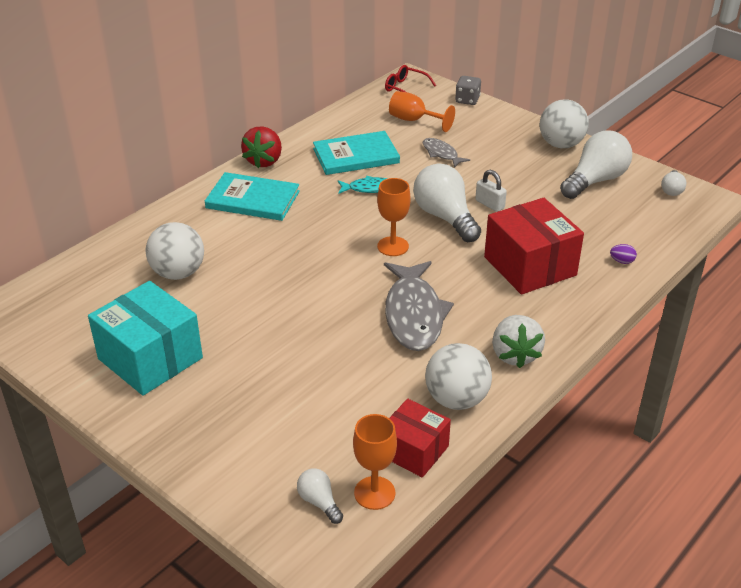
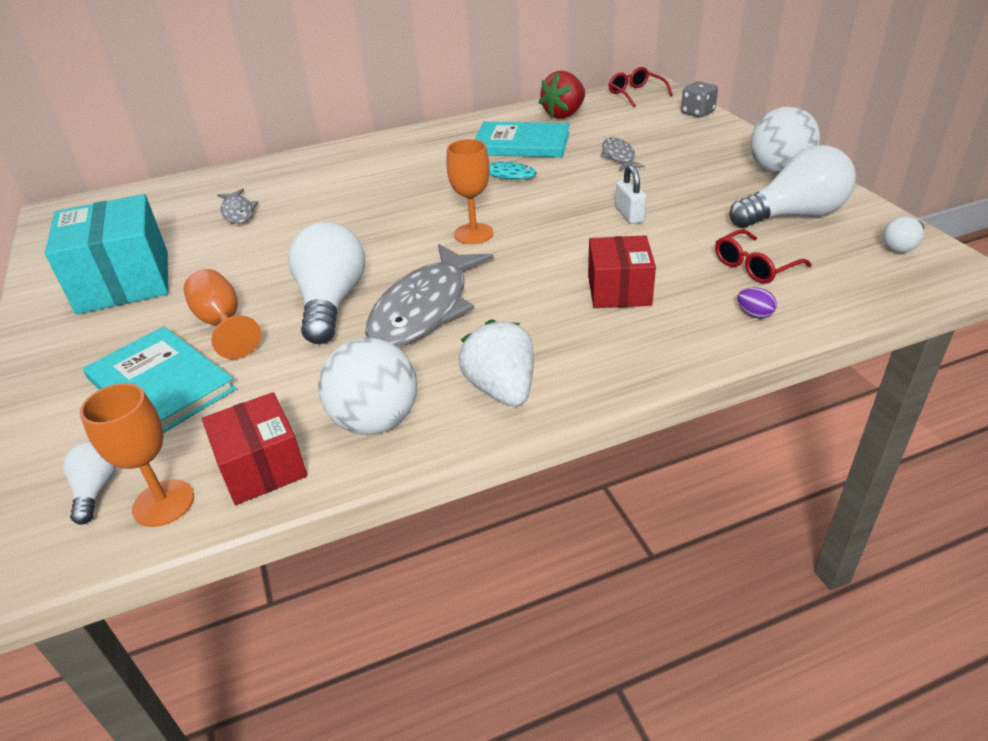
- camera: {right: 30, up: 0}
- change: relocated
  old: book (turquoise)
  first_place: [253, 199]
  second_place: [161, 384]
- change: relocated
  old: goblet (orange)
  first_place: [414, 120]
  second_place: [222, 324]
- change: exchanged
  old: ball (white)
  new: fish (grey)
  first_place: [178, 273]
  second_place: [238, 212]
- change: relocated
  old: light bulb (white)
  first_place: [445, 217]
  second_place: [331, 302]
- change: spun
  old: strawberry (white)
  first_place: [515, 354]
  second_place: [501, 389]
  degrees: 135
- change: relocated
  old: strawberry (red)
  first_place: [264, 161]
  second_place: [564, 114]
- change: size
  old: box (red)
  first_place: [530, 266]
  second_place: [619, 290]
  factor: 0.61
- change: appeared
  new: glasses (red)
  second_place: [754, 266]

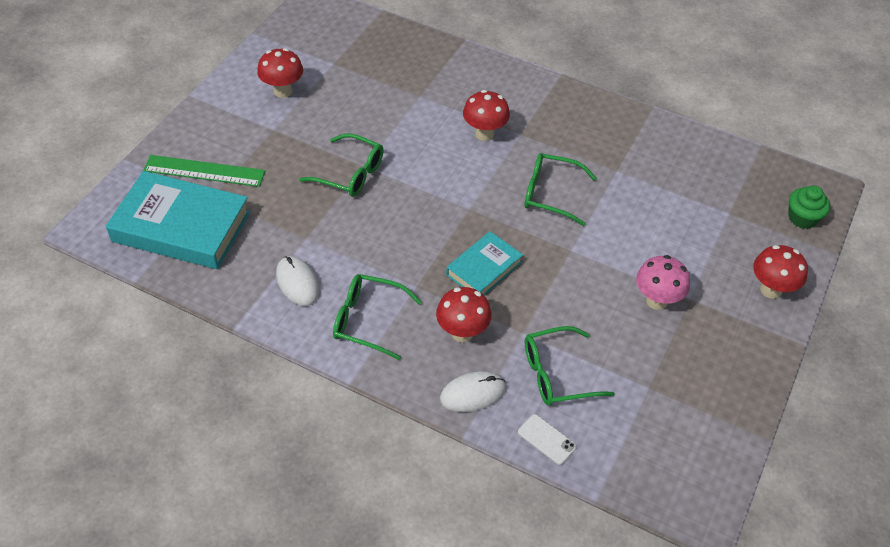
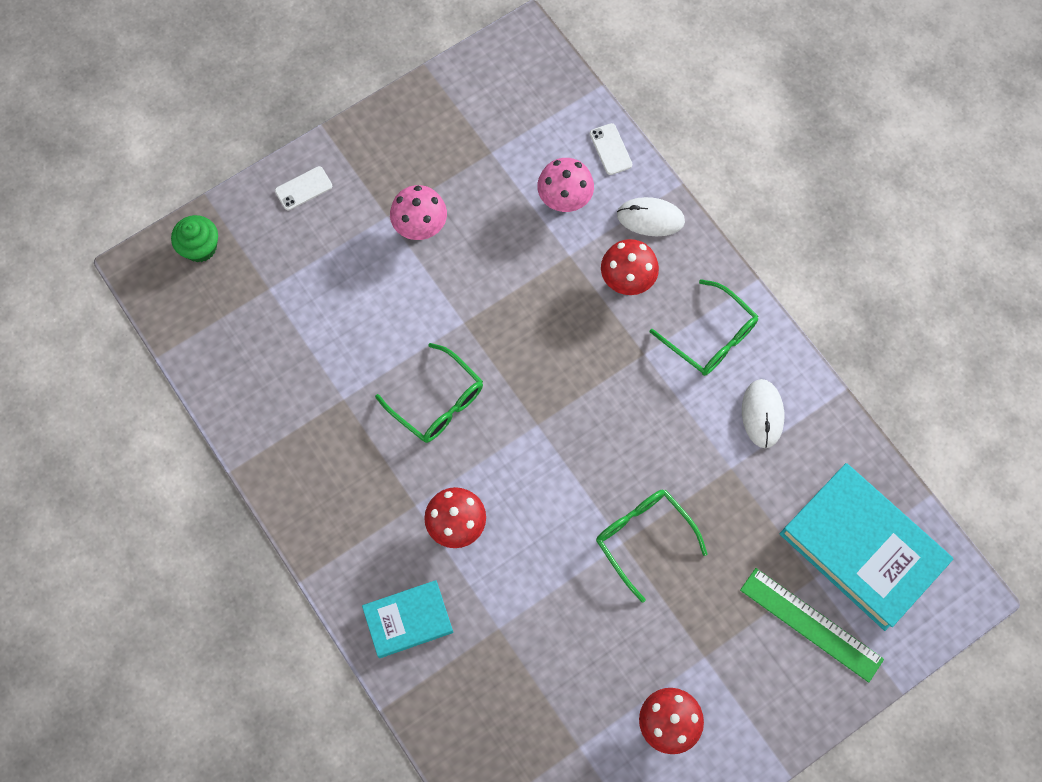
- camera: {right: -150, up: 20}
- change: exchanged
  old: mushroom (red)
  new: phone (white)
  first_place: [771, 290]
  second_place: [303, 188]
- change: relocated
  old: book (turquoise)
  first_place: [484, 268]
  second_place: [408, 620]
- change: exchanged
  old: glasses (green)
  new: mushroom (pink)
  first_place: [557, 374]
  second_place: [564, 201]

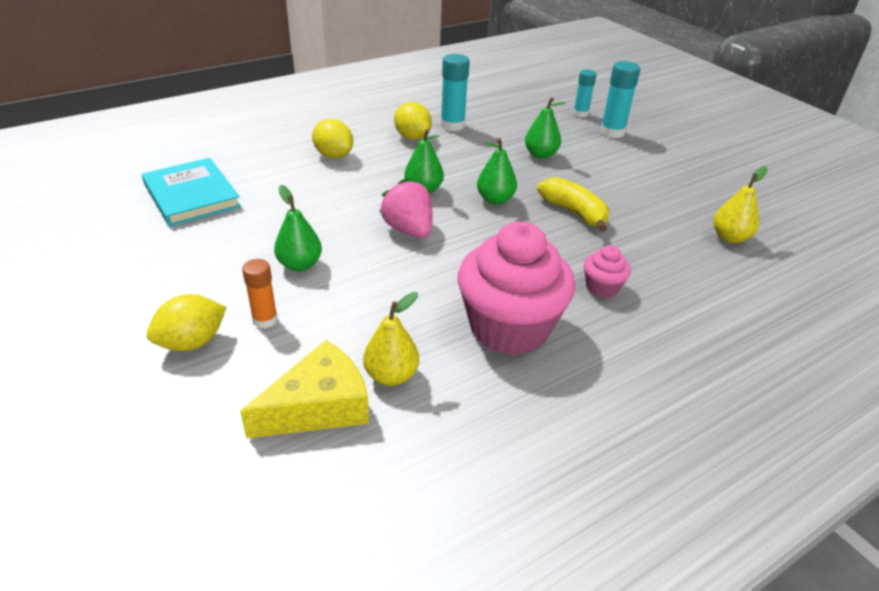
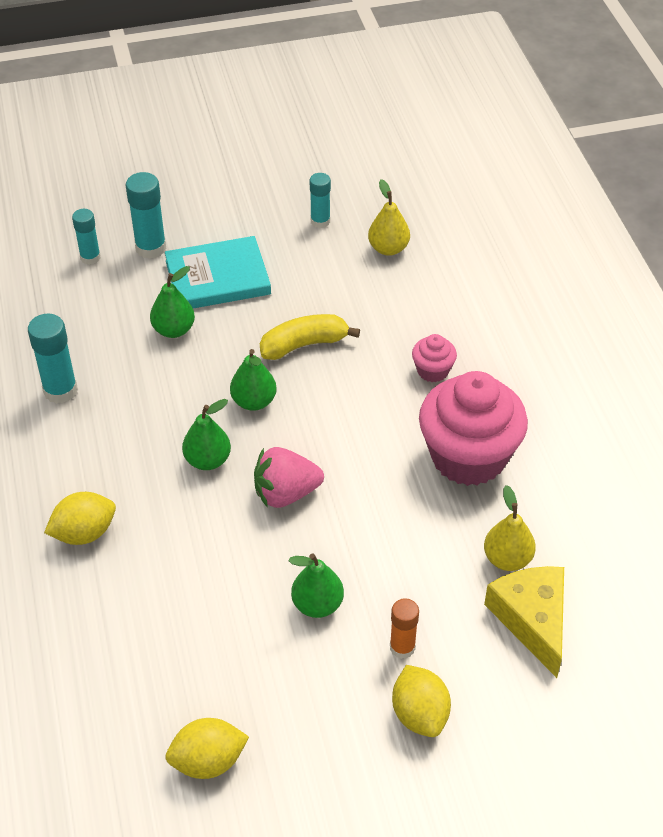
- camera: {right: -70, up: 10}
- change: relocated
  old: book (turquoise)
  first_place: [191, 195]
  second_place: [218, 277]
- change: relocated
  old: lemon (yellow)
  first_place: [412, 137]
  second_place: [208, 761]
- change: appeared
  new: glue stick (turquoise)
  second_place: [320, 221]

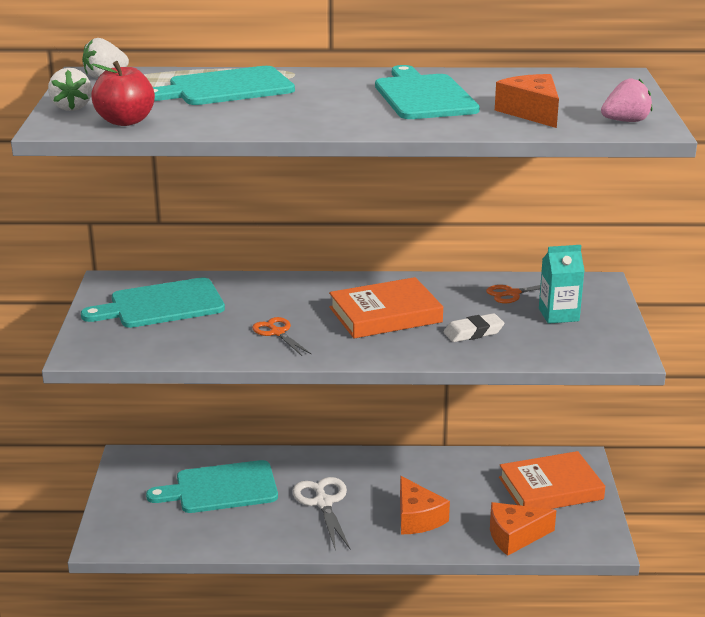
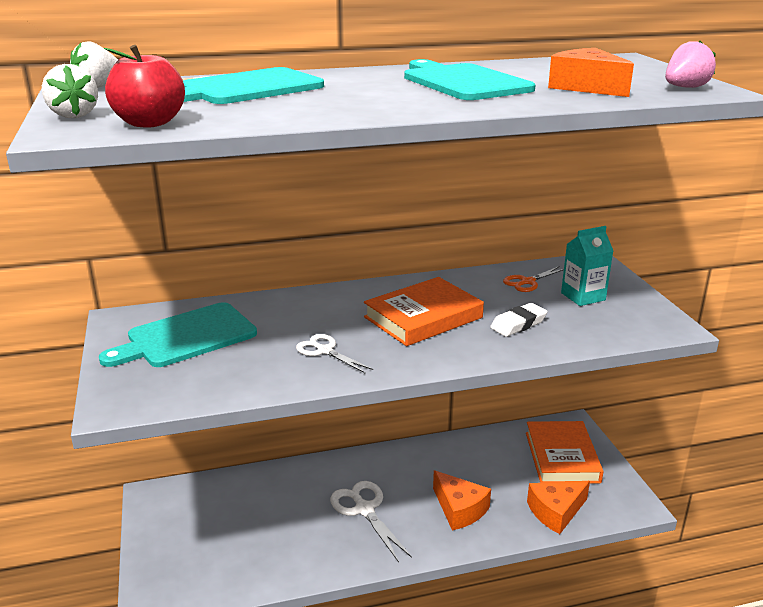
- camera: {right: -15, up: 0}
- change: colour
  old: scissors (orange)
  new: scissors (white)
  first_place: [277, 333]
  second_place: [325, 351]
- change: spun
  old: book (orange)
  first_place: [550, 488]
  second_place: [562, 457]
  degrees: -60
- change: missing
  old: cutting board (turquoise)
  first_place: [221, 488]

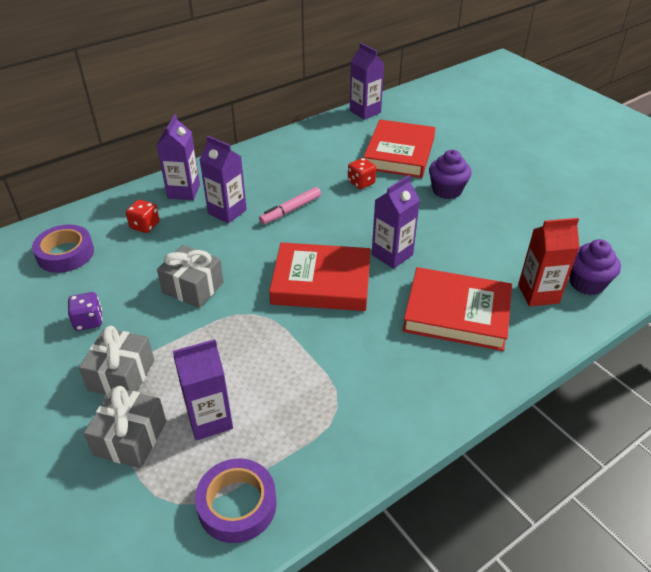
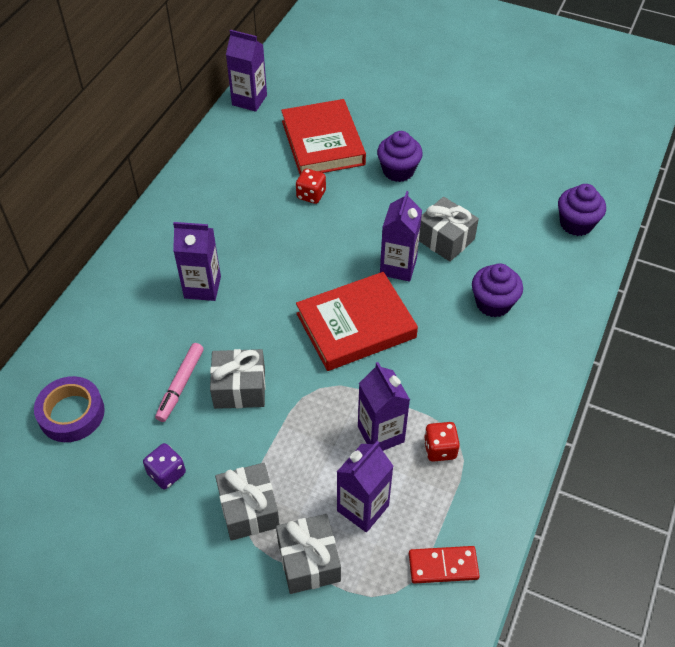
- camera: {right: -30, up: 10}
- change: relocated
  old: marker (pink)
  first_place: [291, 210]
  second_place: [180, 385]
- change: relocated
  old: carton (purple)
  first_place: [184, 191]
  second_place: [381, 434]
- change: exchanged
  old: tape (purple)
  new: domino (red)
  first_place: [237, 505]
  second_place: [443, 566]
- change: appeared
  new: gift (grey)
  second_place: [445, 239]
- change: relocated
  old: dice (red)
  first_place: [145, 226]
  second_place: [440, 449]
- change: exchanged
  old: book (red)
  new: cupcake (purple)
  first_place: [456, 313]
  second_place: [493, 303]
- change: missing
  old: carton (red)
  first_place: [538, 294]

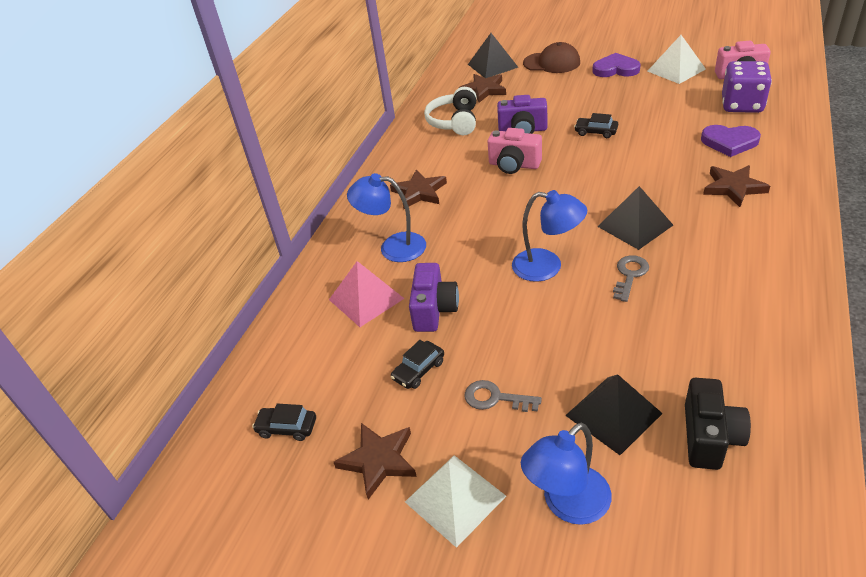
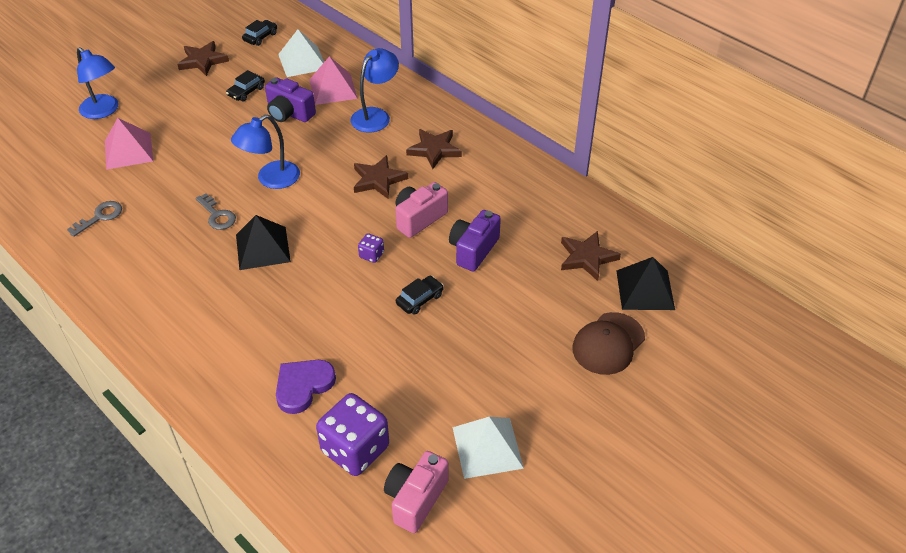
- camera: {right: 110, up: 5}
- change: relocated
  old: key (grey)
  first_place: [495, 398]
  second_place: [100, 217]
- change: spun
  old: lamp (blue)
  first_place: [567, 504]
  second_place: [104, 111]
  degrees: 150
- change: colour
  old: pyramid (black)
  new: pyramid (pink)
  first_place: [613, 414]
  second_place: [128, 150]
- change: spun
  old: car (black)
  first_place: [418, 370]
  second_place: [246, 92]
  degrees: -120
- change: relocated
  old: pyramid (white)
  first_place: [455, 498]
  second_place: [302, 61]
- change: relocated
  old: star (brown)
  first_place: [733, 188]
  second_place: [378, 180]
- change: appeared
  new: dice (purple)
  second_place: [371, 255]
- change: missing
  old: headphones (white)
  first_place: [454, 122]
- change: missing
  old: heart (purple)
  first_place: [615, 69]
- change: missing
  old: camera (black)
  first_place: [709, 437]

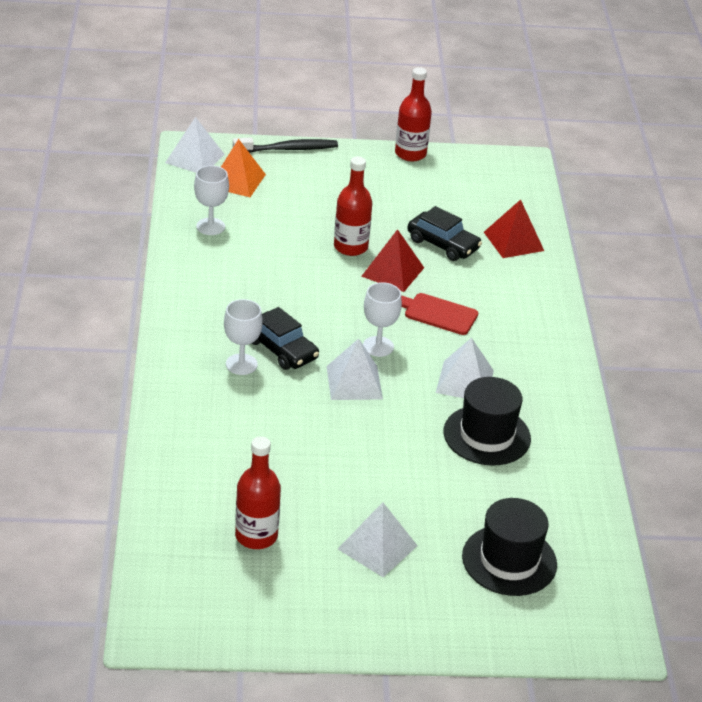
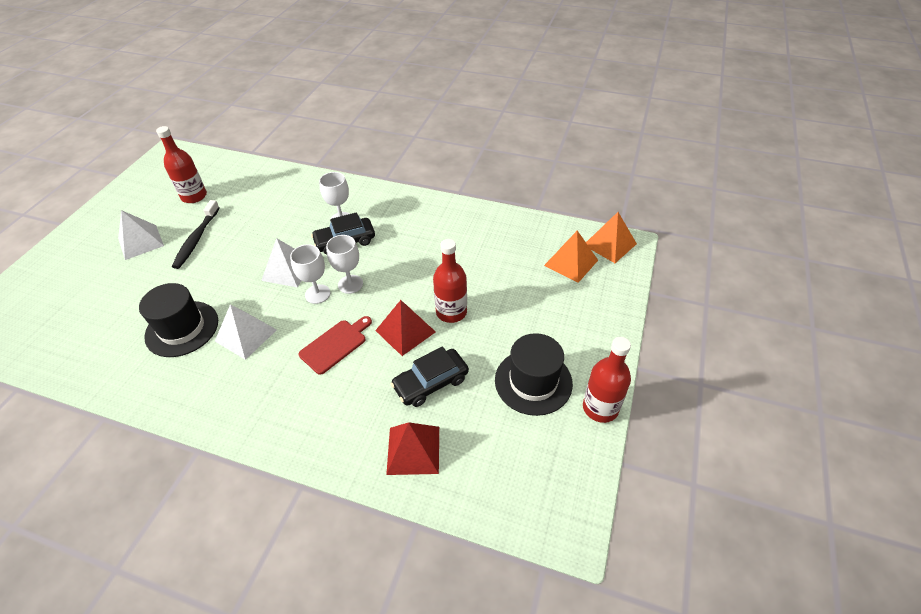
- camera: {right: 115, up: 10}
- change: relocated
  old: toothbrush (black)
  first_place: [288, 149]
  second_place: [196, 239]
- change: relocated
  old: goblet (white)
  first_place: [210, 226]
  second_place: [350, 284]
- change: relocated
  old: hat (black)
  first_place: [509, 560]
  second_place: [533, 381]
- change: colour
  old: pyramid (white)
  new: pyramid (orange)
  first_place: [194, 158]
  second_place: [609, 244]

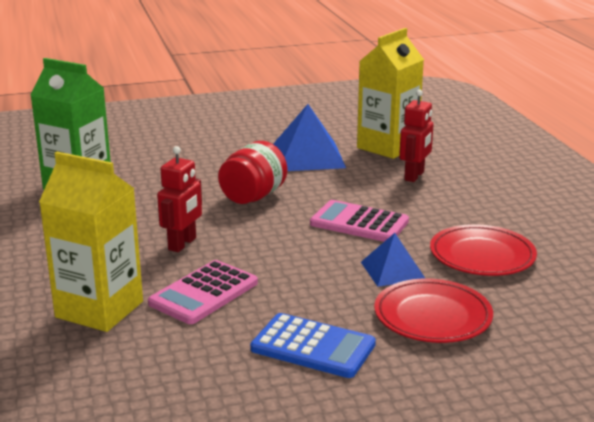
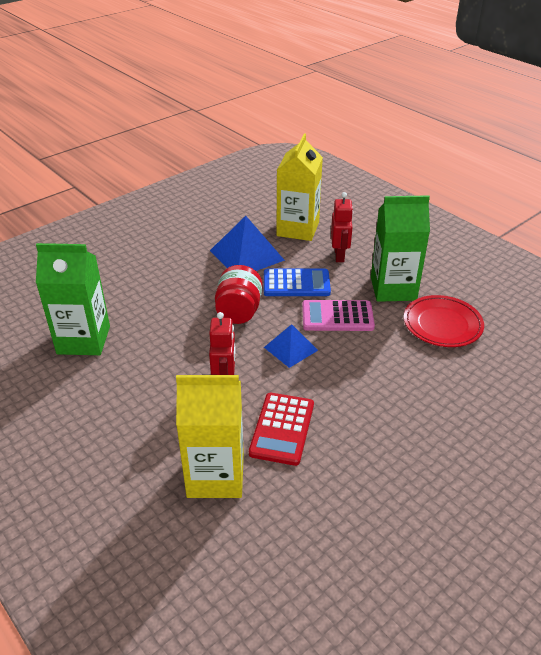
- camera: {right: -25, up: 15}
- change: colour
  old: calculator (pink)
  new: calculator (red)
  first_place: [203, 293]
  second_place: [282, 429]
- change: relocated
  old: calculator (blue)
  first_place: [313, 347]
  second_place: [296, 283]
- change: relocated
  old: pyramid (blue)
  first_place: [392, 270]
  second_place: [290, 348]
- change: appeared
  new: carton (green)
  second_place: [393, 289]
- change: missing
  old: plate (red)
  first_place: [432, 316]

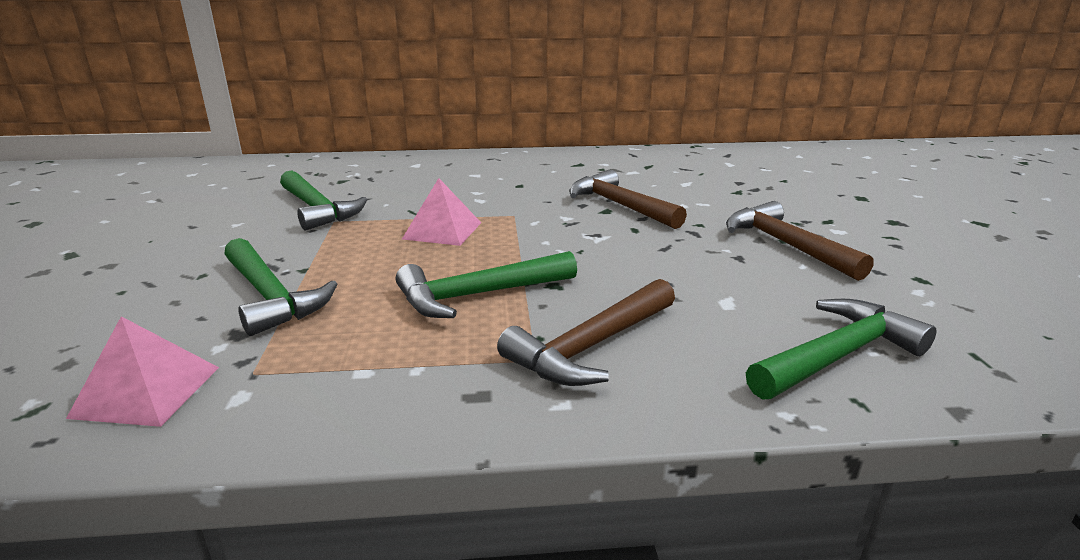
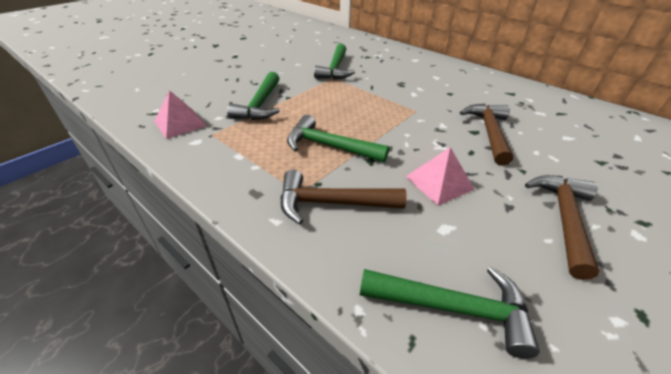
- camera: {right: 45, up: 15}
- change: relocated
  old: pyramid (pink)
  first_place: [442, 230]
  second_place: [439, 182]

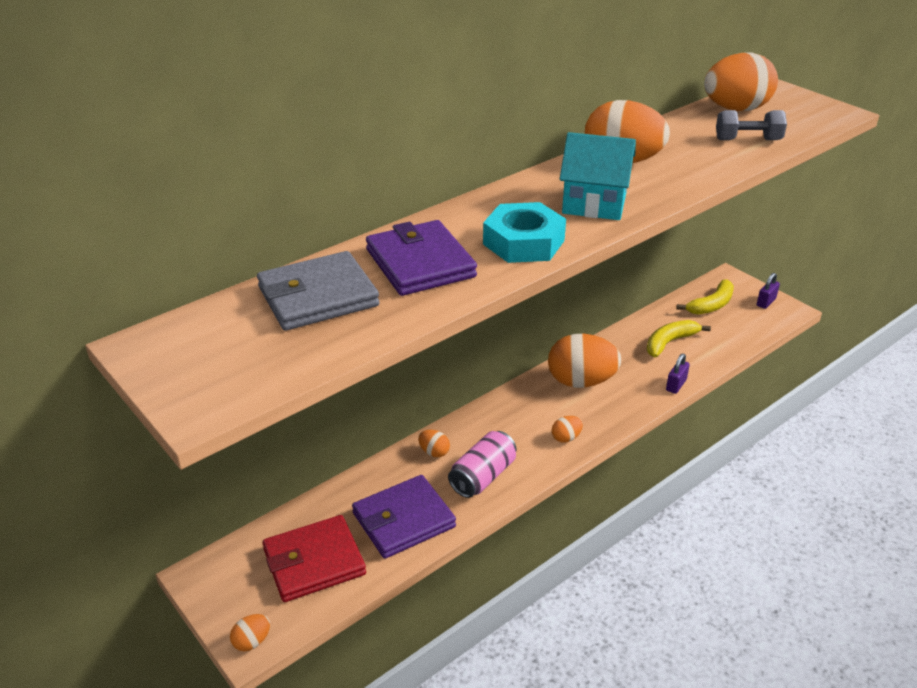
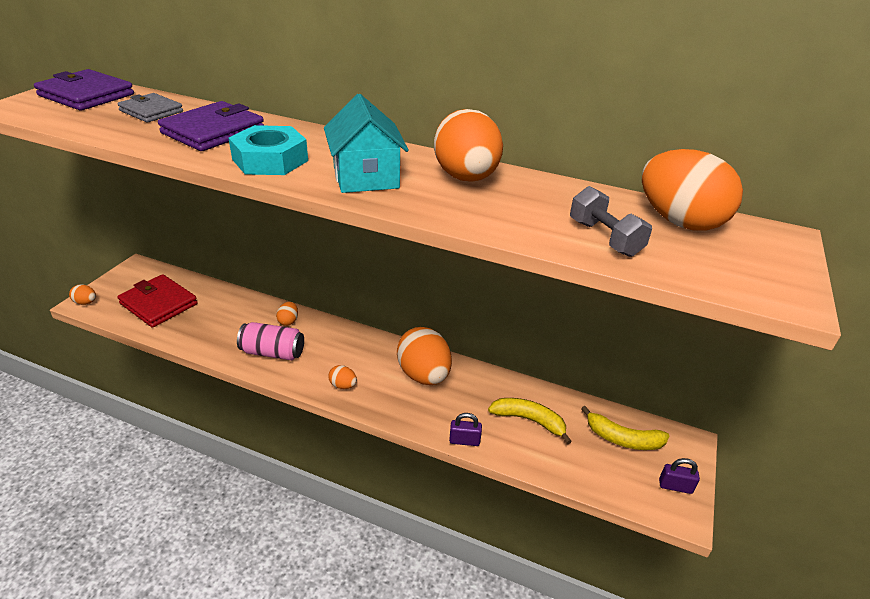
- camera: {right: 60, up: 0}
- change: relocated
  old: wallet (purple)
  first_place: [403, 520]
  second_place: [86, 95]
- change: size
  old: wallet (grey)
  first_place: [318, 296]
  second_place: [151, 111]
  factor: 0.65

